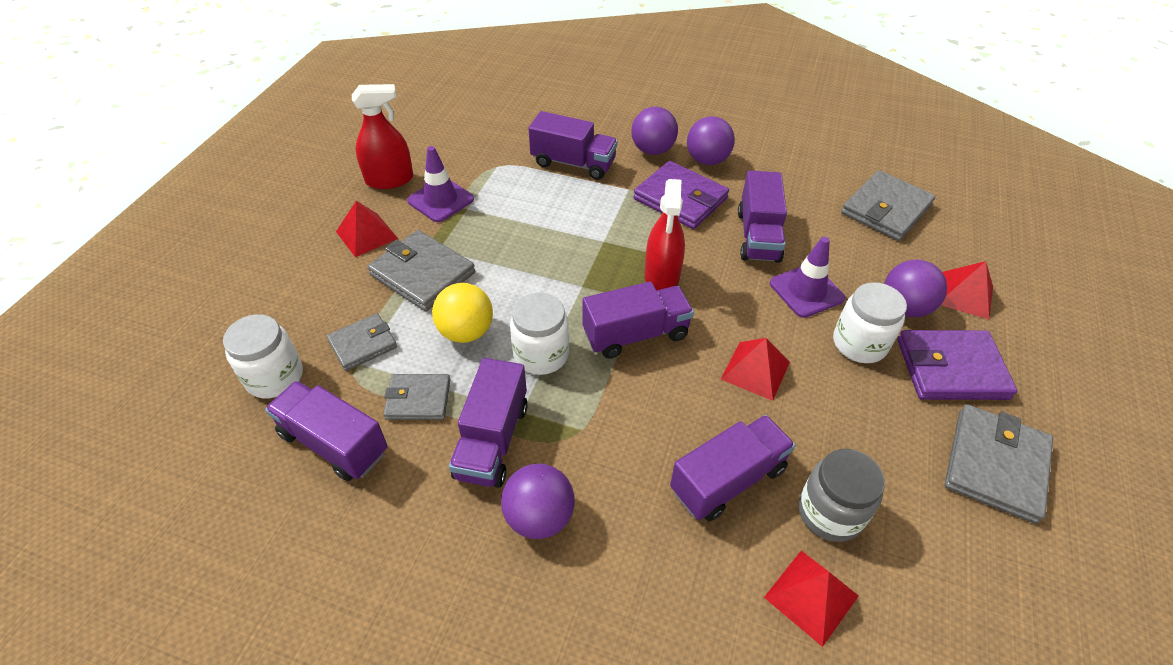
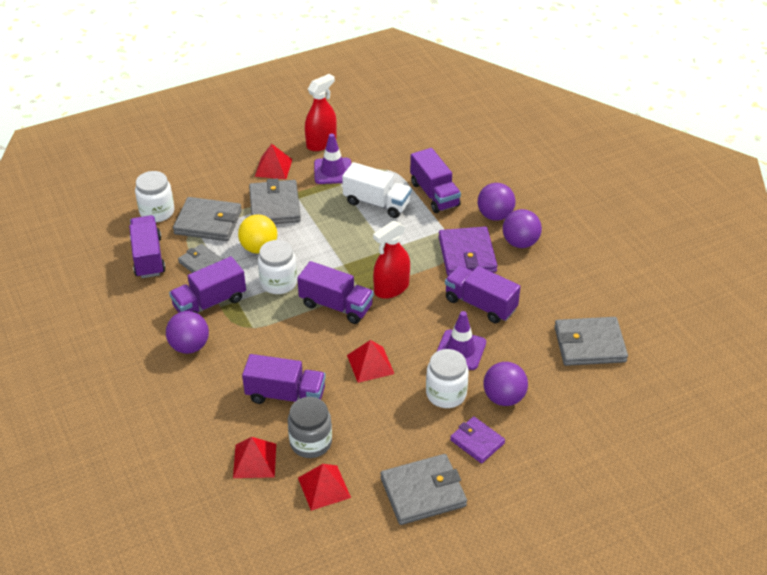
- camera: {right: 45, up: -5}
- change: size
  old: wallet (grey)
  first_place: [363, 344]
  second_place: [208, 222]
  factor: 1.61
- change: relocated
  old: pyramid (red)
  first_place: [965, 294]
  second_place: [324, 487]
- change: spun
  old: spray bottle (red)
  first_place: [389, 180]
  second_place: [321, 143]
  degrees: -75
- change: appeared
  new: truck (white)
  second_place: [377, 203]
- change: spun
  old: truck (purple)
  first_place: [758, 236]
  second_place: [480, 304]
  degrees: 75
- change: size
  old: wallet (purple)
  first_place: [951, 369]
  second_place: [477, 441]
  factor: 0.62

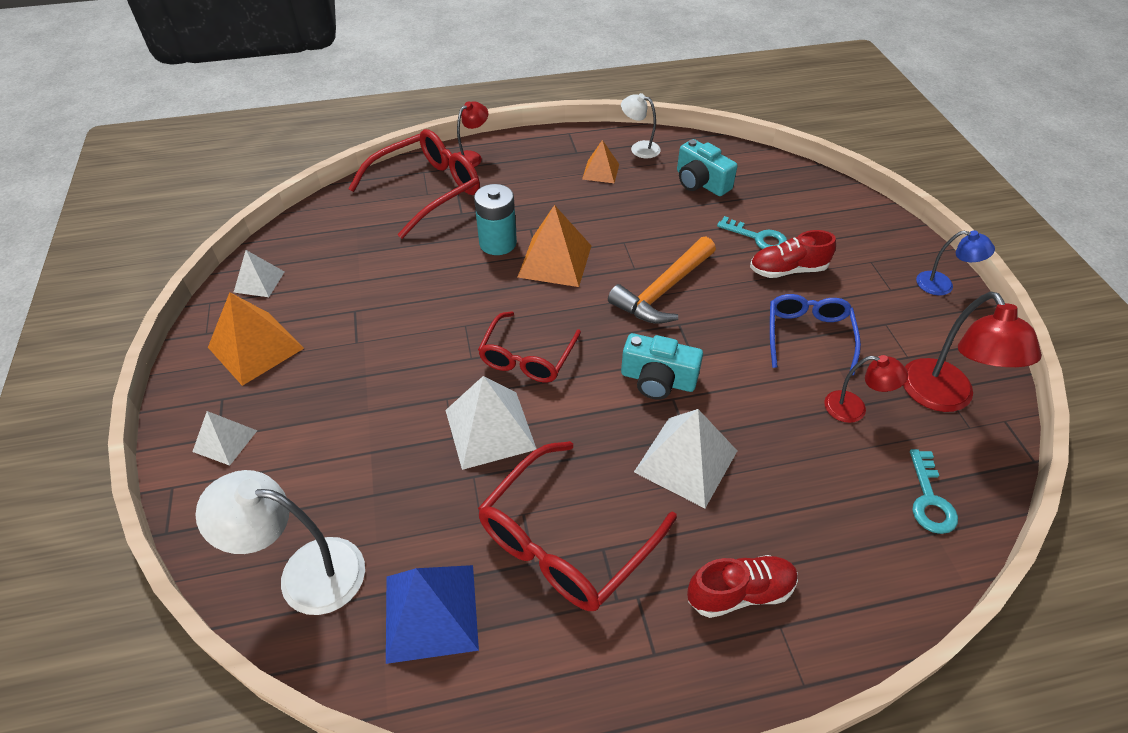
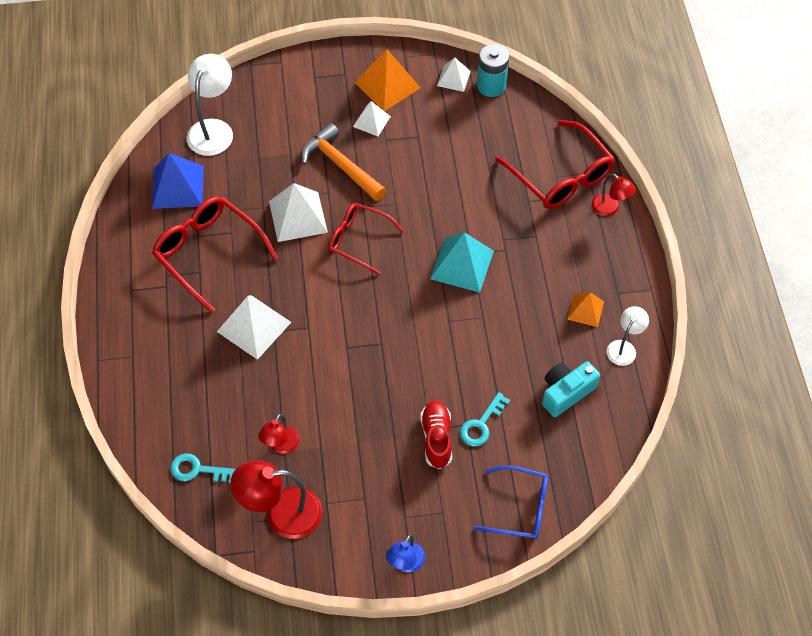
- camera: {right: 95, up: 10}
- change: relocated
  old: hammer (orange)
  first_place: [663, 290]
  second_place: [341, 165]
- change: relocated
  old: pyramid (white)
  first_place: [225, 441]
  second_place: [371, 121]
- change: colour
  old: pyramid (orange)
  new: pyramid (turquoise)
  first_place: [555, 261]
  second_place: [462, 264]
- change: relocated
  old: glasses (blue)
  first_place: [808, 335]
  second_place: [520, 508]
- change: relocated
  old: battery (turquoise)
  first_place: [498, 243]
  second_place: [491, 86]
- change: missing
  old: camera (turquoise)
  first_place: [658, 380]
- change: missing
  old: shoe (red)
  first_place: [740, 592]

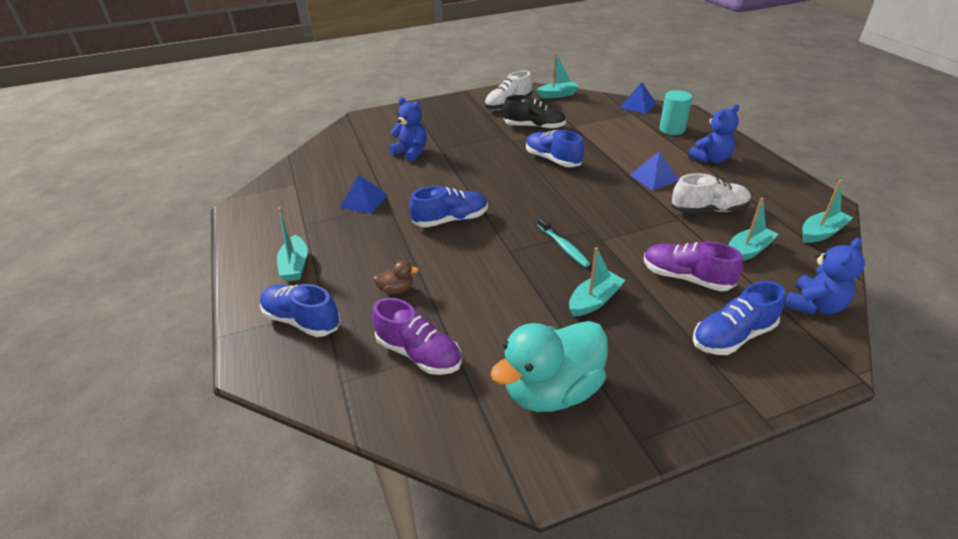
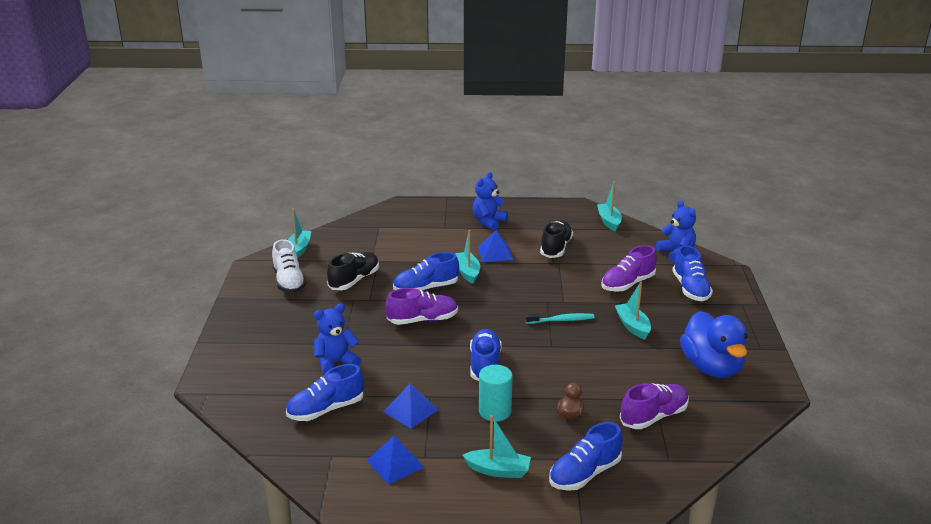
- camera: {right: -70, up: -10}
- change: appeared
  new: shoe (blue)
  second_place: [326, 410]
- change: relocated
  old: pyramid (blue)
  first_place: [638, 105]
  second_place: [395, 464]
- change: appeared
  new: shoe (purple)
  second_place: [422, 320]
- change: relocated
  old: boat (turquoise)
  first_place: [748, 251]
  second_place: [467, 272]
- change: spun
  old: teddy bear (blue)
  first_place: [710, 159]
  second_place: [488, 222]
  degrees: -135
- change: relocated
  old: cylinder (turquoise)
  first_place: [672, 129]
  second_place: [495, 411]
- change: colour
  old: shoe (white)
  new: shoe (black)
  first_place: [708, 210]
  second_place: [556, 248]
- change: colour
  old: duck (turquoise)
  new: duck (blue)
  first_place: [552, 390]
  second_place: [711, 368]

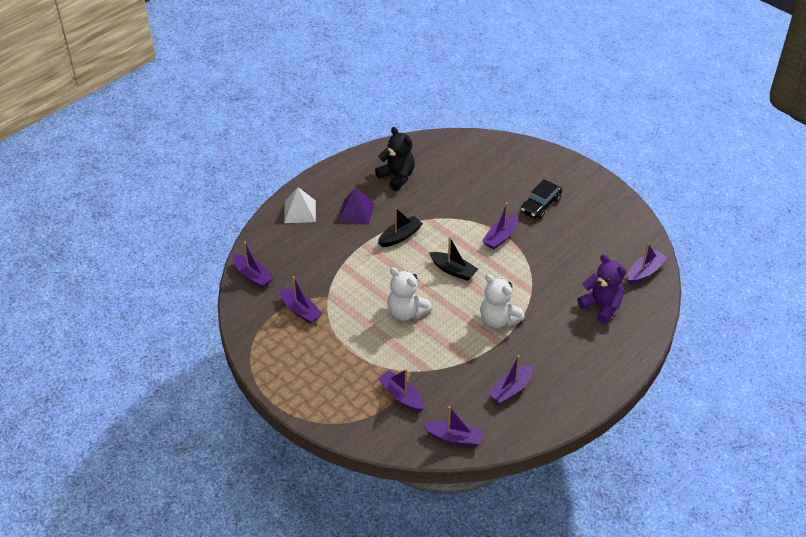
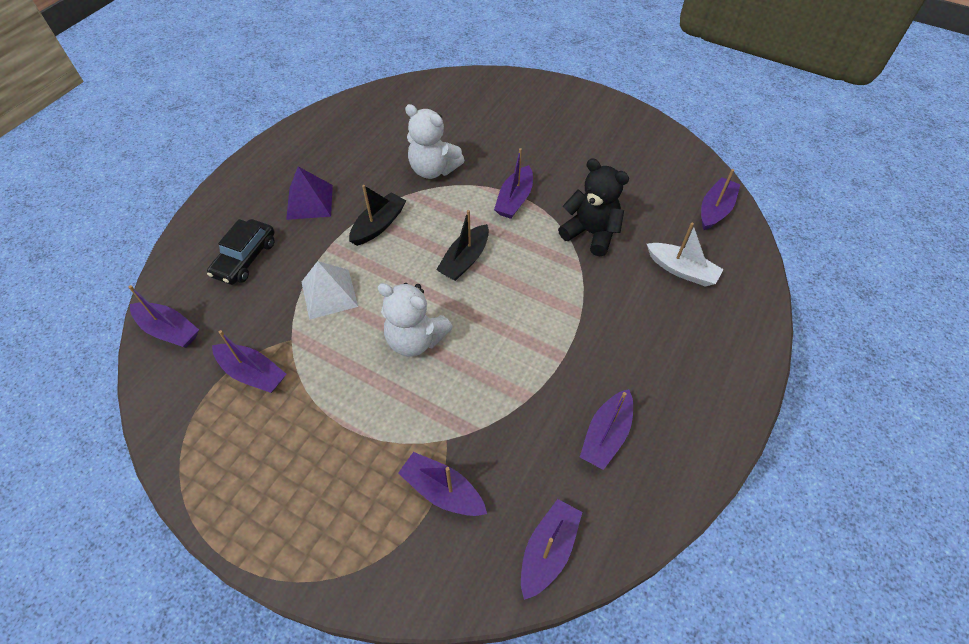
- camera: {right: -15, up: 10}
- change: relocated
  old: car (black)
  first_place: [540, 205]
  second_place: [245, 258]
- change: relocated
  old: pyramid (white)
  first_place: [300, 211]
  second_place: [329, 294]
- change: relocated
  old: teddy bear (white)
  first_place: [498, 320]
  second_place: [433, 169]
- change: spun
  old: boat (black)
  first_place: [453, 270]
  second_place: [465, 259]
  degrees: 105
- change: spun
  old: boat (purple)
  first_place: [454, 438]
  second_place: [548, 551]
  degrees: -60
- change: relocated
  old: teddy bear (black)
  first_place: [397, 177]
  second_place: [591, 233]
- change: exchanged
  old: teddy bear (purple)
  new: boat (white)
  first_place: [601, 306]
  second_place: [681, 270]

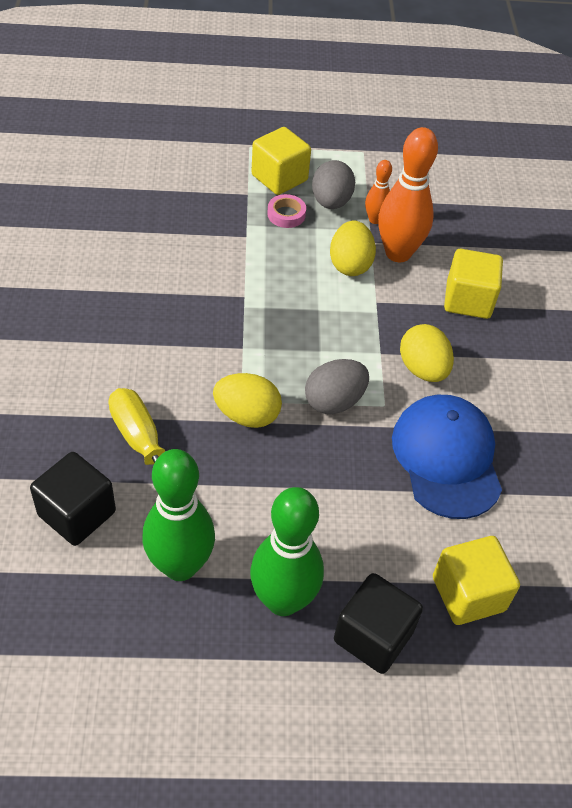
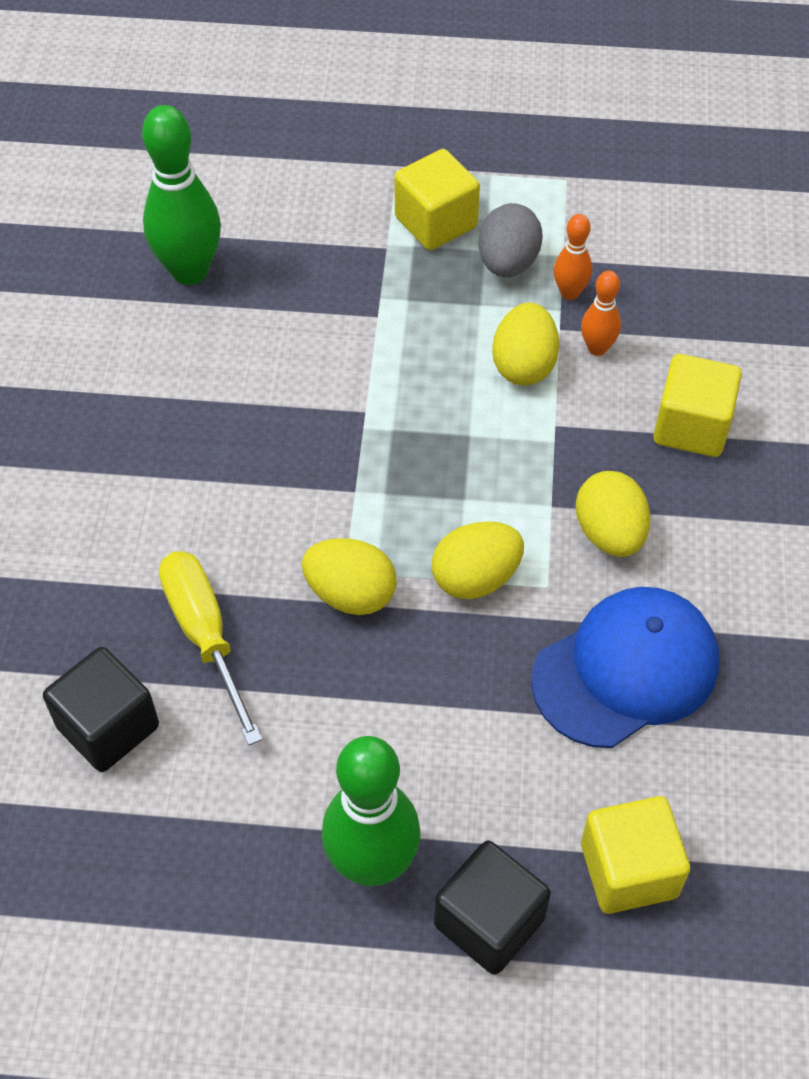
- camera: {right: 10, up: 5}
- change: relocated
  old: bowling pin (green)
  first_place: [180, 566]
  second_place: [190, 271]
- change: colour
  old: egg (grey)
  new: egg (yellow)
  first_place: [334, 401]
  second_place: [475, 578]
- change: spun
  old: cap (blue)
  first_place: [446, 458]
  second_place: [626, 670]
  degrees: 60
- change: size
  old: bowling pin (orange)
  first_place: [398, 253]
  second_place: [597, 348]
  factor: 0.51
- change: missing
  old: tape (pink)
  first_place: [286, 214]

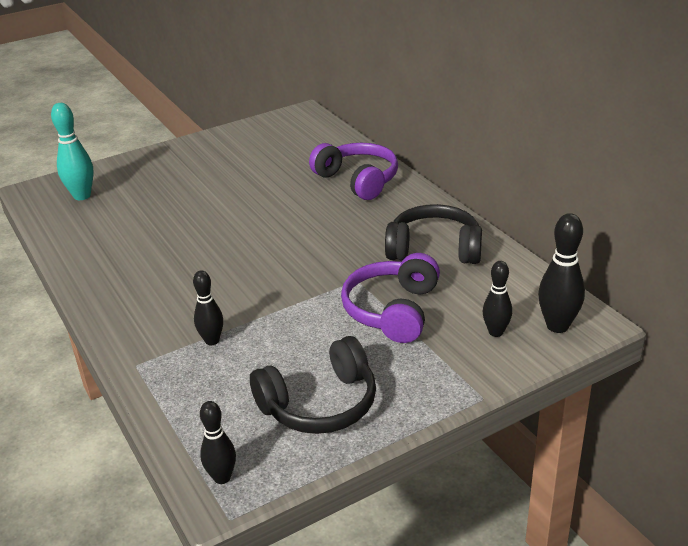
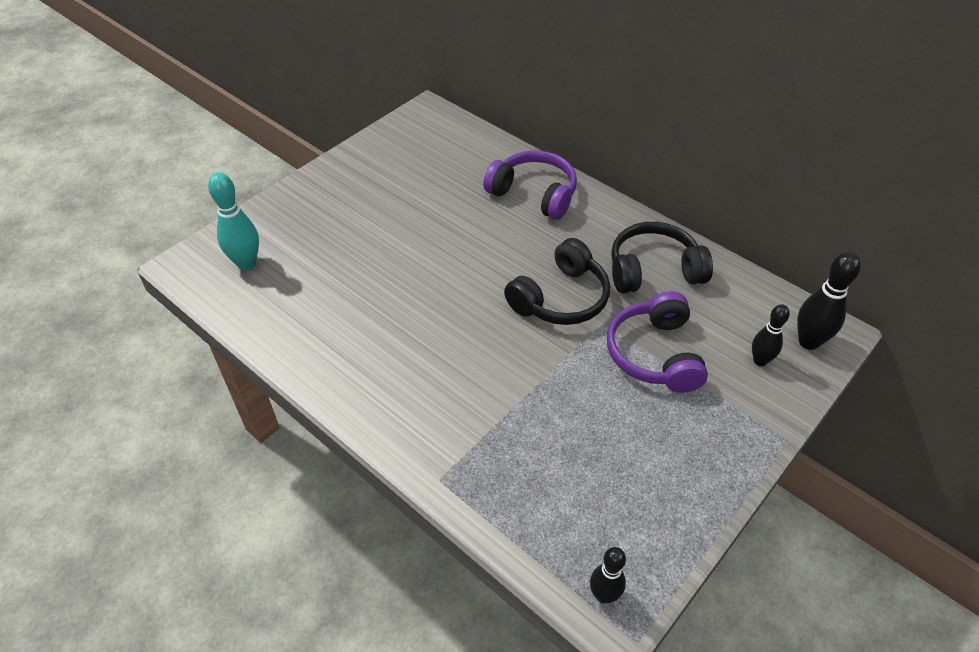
- camera: {right: -20, up: 15}
- change: relocated
  old: headphones (black)
  first_place: [320, 404]
  second_place: [561, 298]
- change: missing
  old: bowling pin (black)
  first_place: [212, 341]

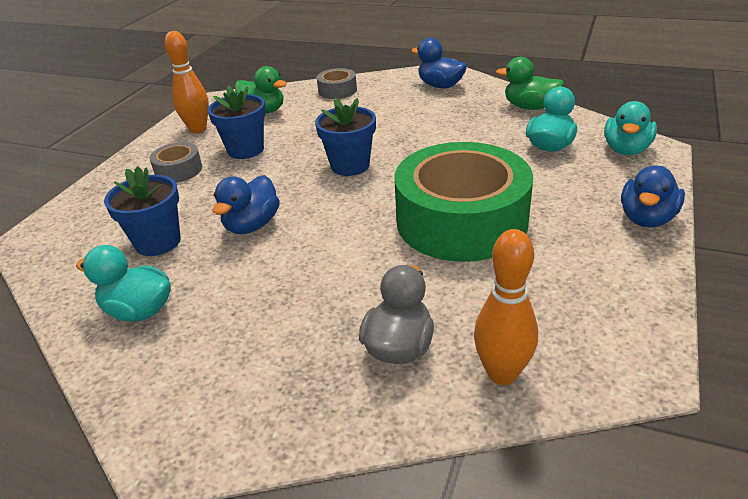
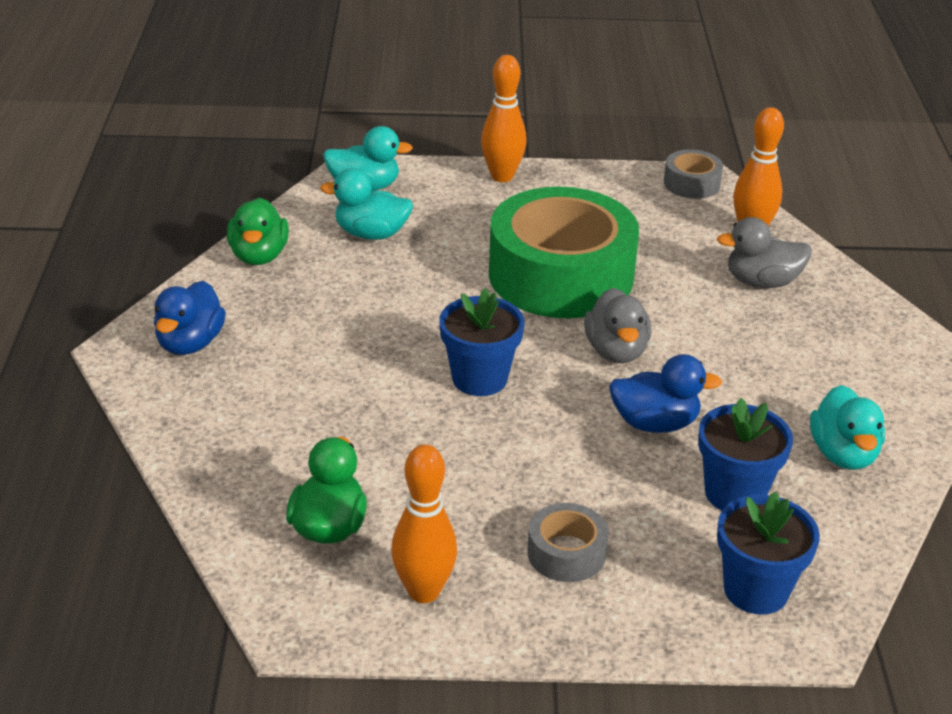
- camera: {right: -115, up: 0}
- change: exchanged
  old: duck (blue)
  new: bowling pin (orange)
  first_place: [646, 218]
  second_place: [502, 176]
- change: appeared
  new: duck (grey)
  second_place: [616, 351]
- change: relocated
  old: tape (grey)
  first_place: [337, 90]
  second_place: [691, 183]
- change: relocated
  old: flower pot (blue)
  first_place: [245, 150]
  second_place: [756, 590]

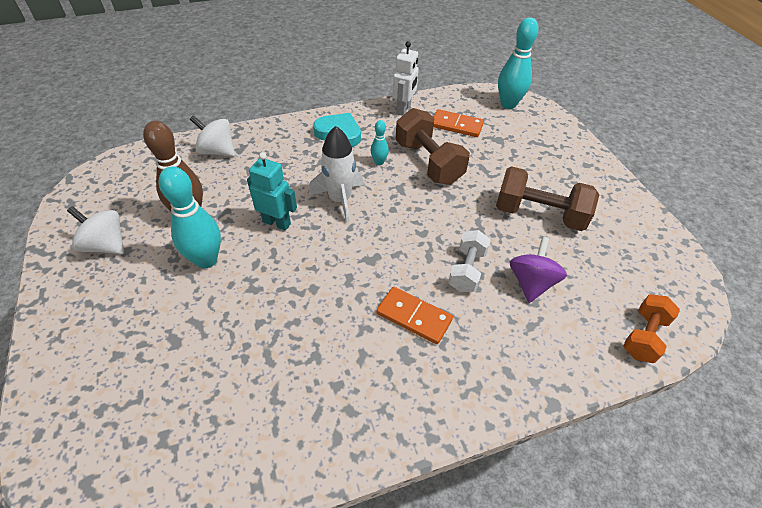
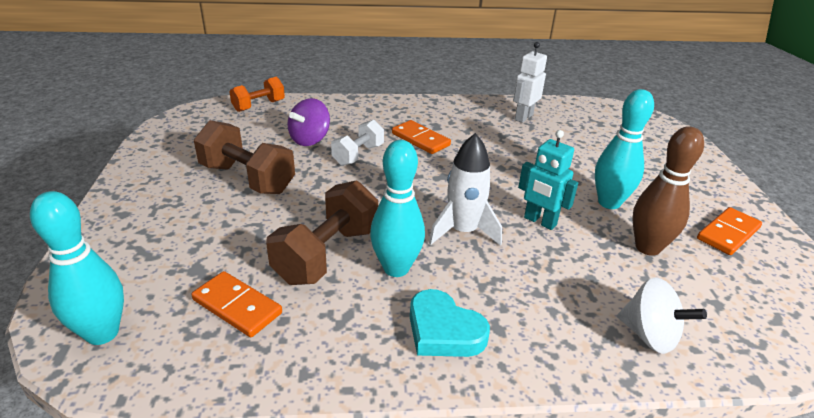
- camera: {right: -165, up: -15}
- change: spun
  old: dumbbell (brown)
  first_place: [428, 162]
  second_place: [327, 254]
  degrees: 45
- change: size
  old: bowling pin (turquoise)
  first_place: [379, 162]
  second_place: [396, 268]
  factor: 1.99
- change: relocated
  old: robot (white)
  first_place: [403, 109]
  second_place: [523, 117]
- change: exchanged
  old: spinning top (white)
  new: domino (orange)
  first_place: [106, 245]
  second_place: [728, 233]

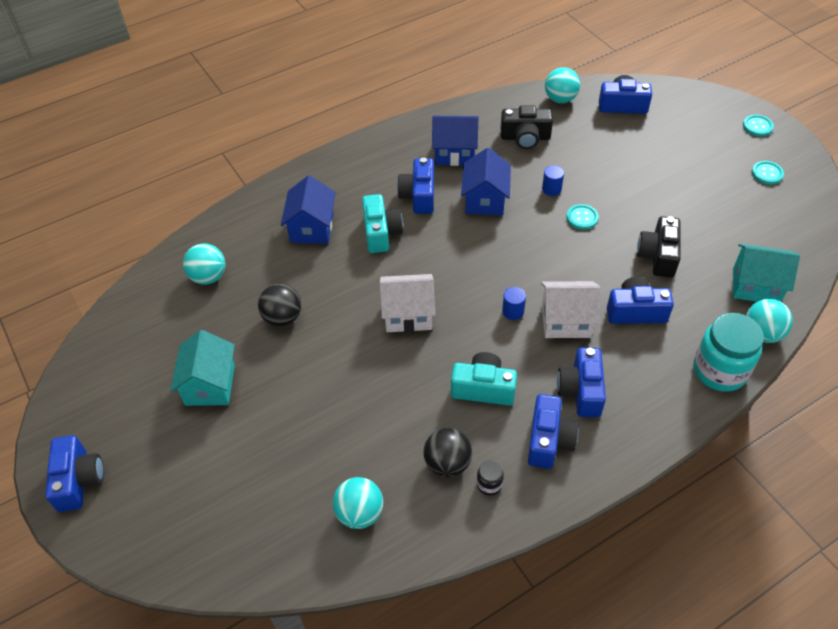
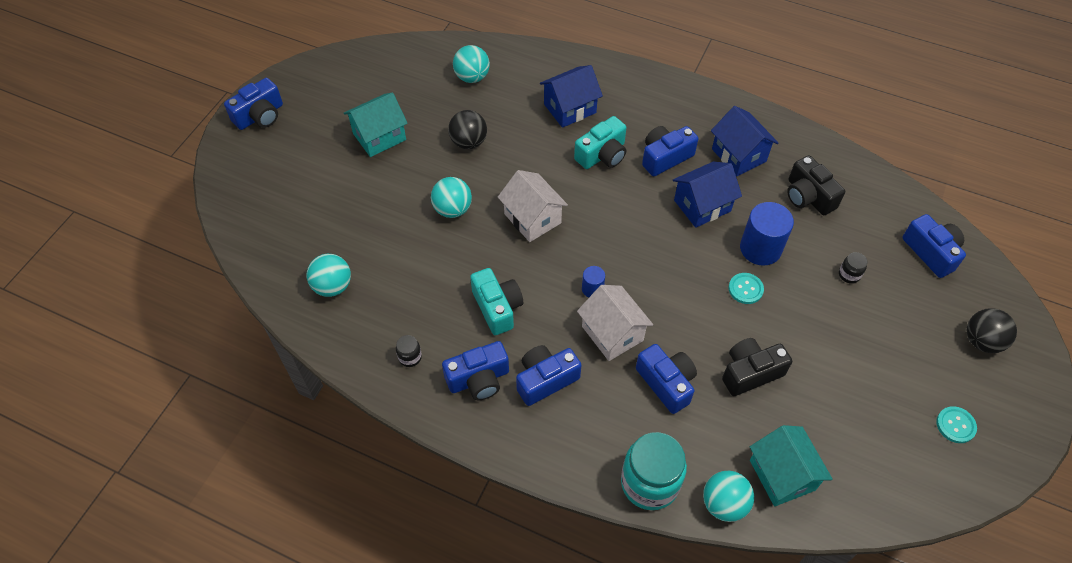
- camera: {right: 55, up: 5}
- change: relocated
  old: ball (turquoise)
  first_place: [560, 99]
  second_place: [452, 209]
- change: size
  old: cylinder (blue)
  first_place: [551, 189]
  second_place: [760, 248]
  factor: 1.95
- change: appeared
  new: jar (black)
  second_place: [849, 275]
- change: relocated
  old: ball (black)
  first_place: [447, 463]
  second_place: [982, 341]
- change: missing
  old: button (turquoise)
  first_place: [757, 126]

